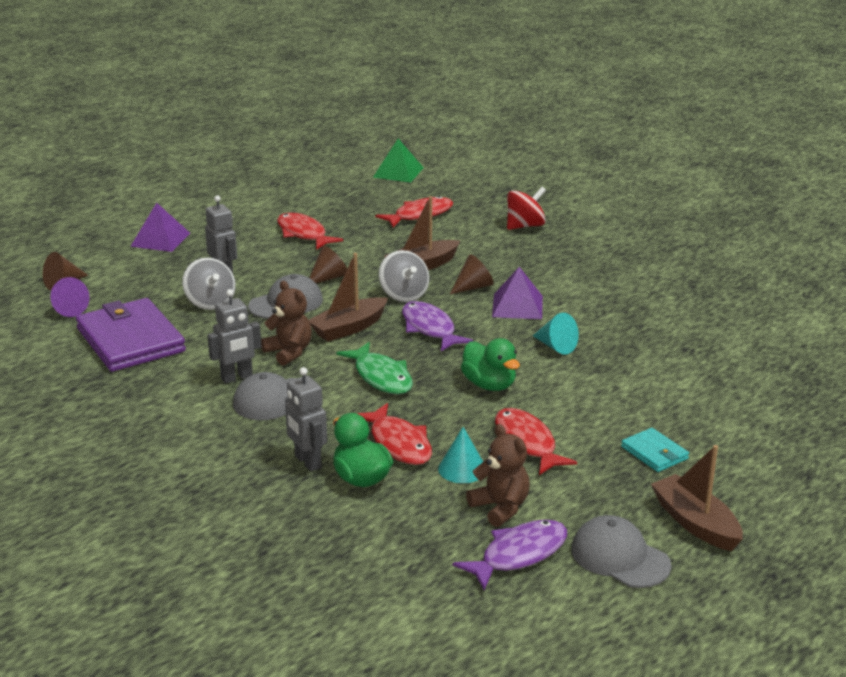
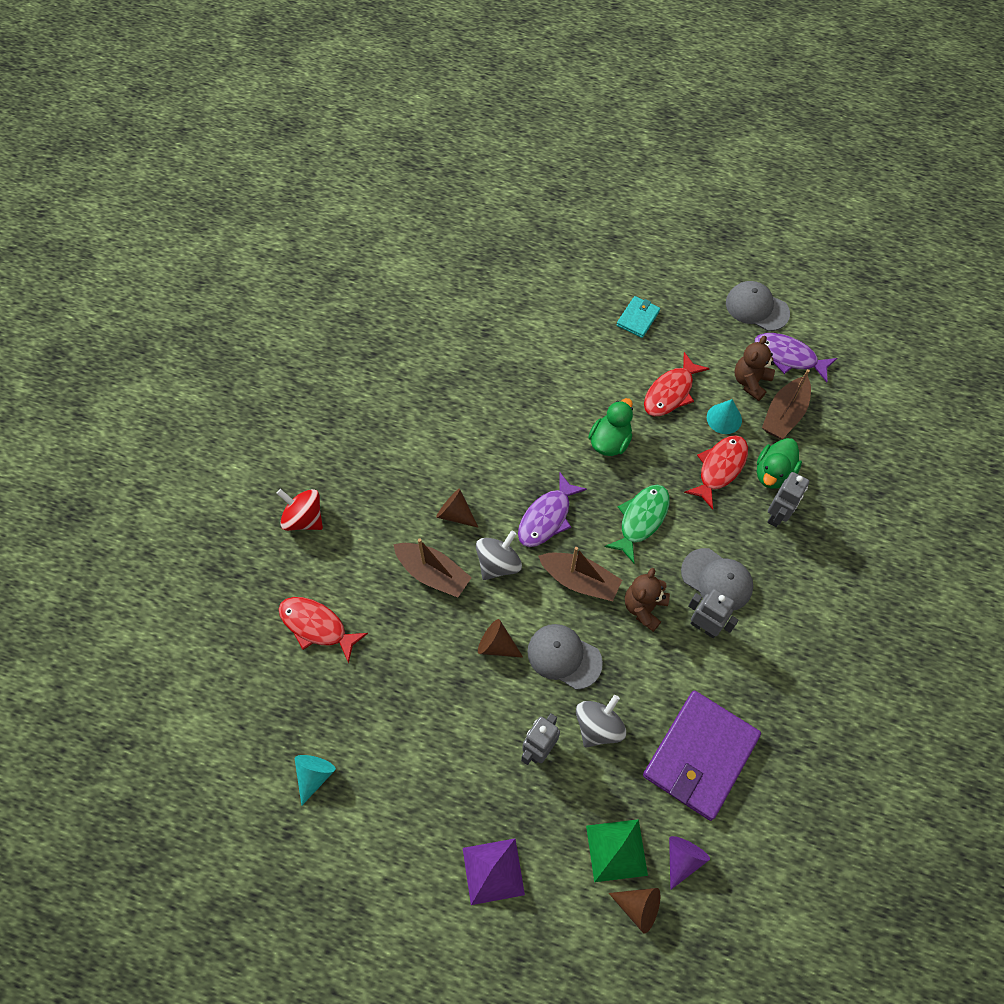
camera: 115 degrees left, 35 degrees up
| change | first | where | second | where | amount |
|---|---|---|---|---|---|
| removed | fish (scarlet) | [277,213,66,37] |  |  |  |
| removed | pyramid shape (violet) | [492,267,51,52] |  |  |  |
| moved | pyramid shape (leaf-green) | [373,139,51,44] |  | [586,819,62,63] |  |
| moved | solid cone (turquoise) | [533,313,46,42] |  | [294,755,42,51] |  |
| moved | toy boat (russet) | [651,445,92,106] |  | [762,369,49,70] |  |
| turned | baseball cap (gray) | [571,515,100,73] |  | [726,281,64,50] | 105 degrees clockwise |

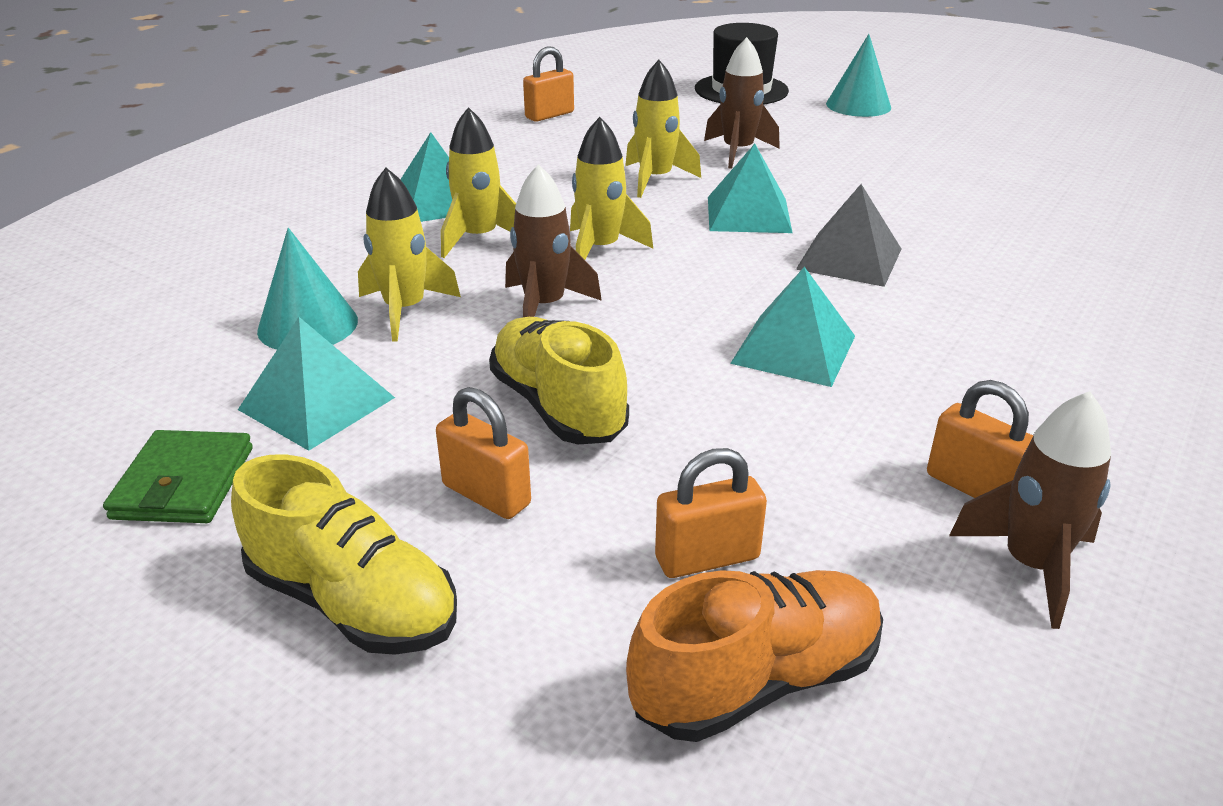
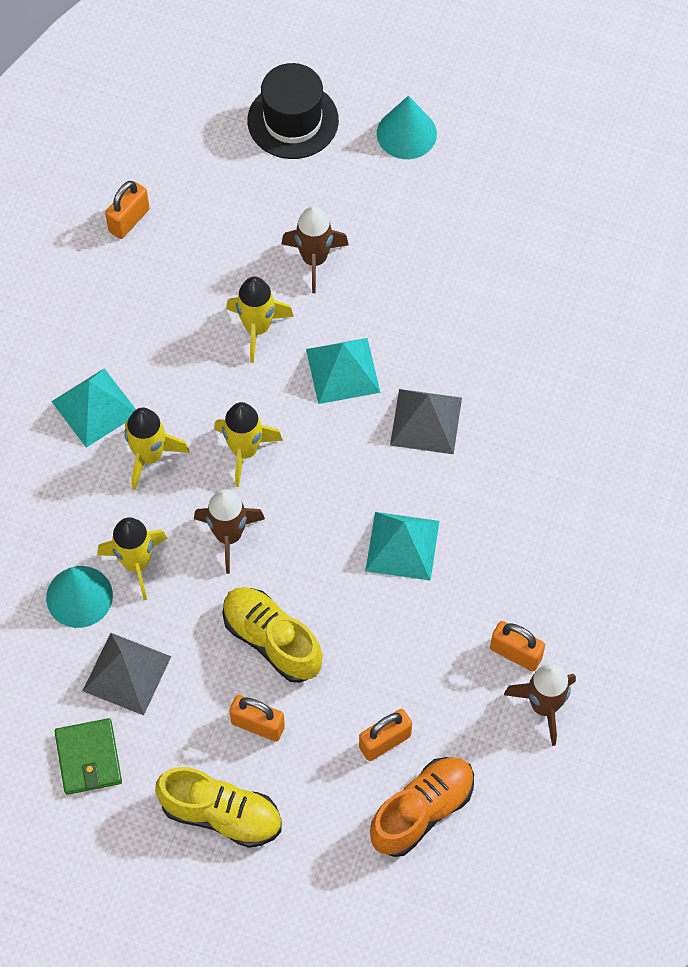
camera: 15 degrees left, 30 degrees up
| change | first | where | second | where | amount |
|---|---|---|---|---|---|
| recoloured | pyramid shape (turquoise) | [238,317,157,134] | pyramid shape (gray) | [83,633,88,82] |  |

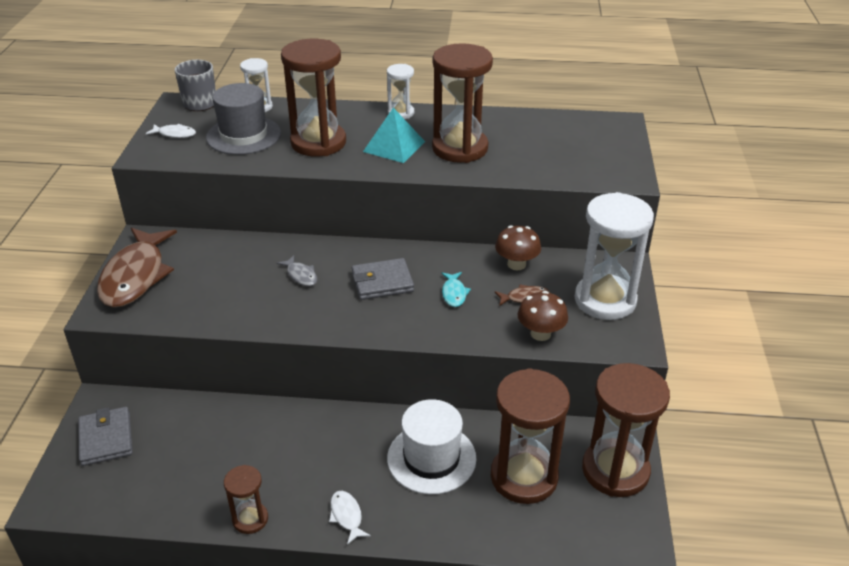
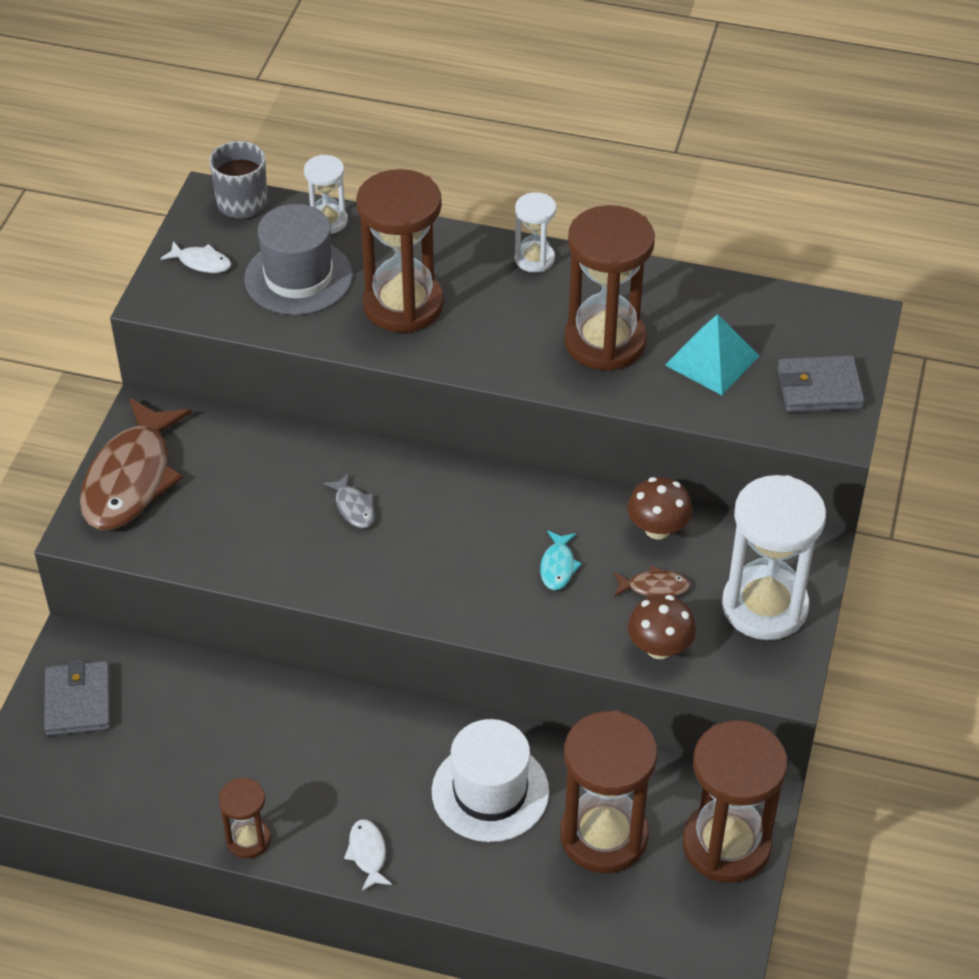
camera: 10 degrees right, 10 degrees up
| change | first | where | second | where | amount |
|---|---|---|---|---|---|
| moved | wallet (gray) | [352,258,62,42] |  | [777,355,87,58] |  |
| moved | pyramid shape (turquoise) | [363,108,62,55] |  | [665,314,94,81] |  |

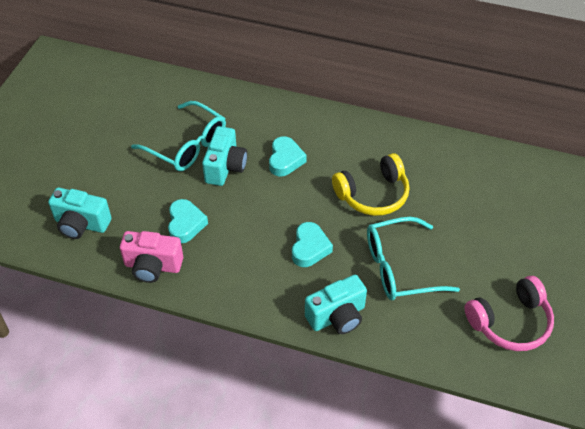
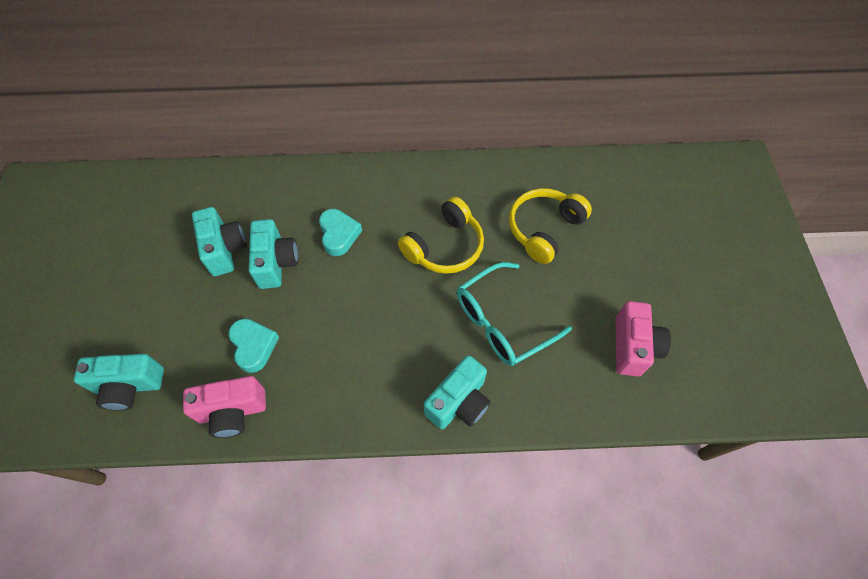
camera: 20 degrees left, 10 degrees up
| change | first | where | second | where | amount |
|---|---|---|---|---|---|
| removed | heart shape (turquoise) | [292,222,41,45] |  |  |  |
| added |  |  | headphones (golden) | [509,188,83,76] |  |
| replaced | eyeglasses (turquoise) | [131,101,95,70] | photo camera (turquoise) | [192,207,55,69] |  |
| replaced | headphones (rose-pink) | [465,276,89,75] | photo camera (rose-pink) | [615,301,56,76] |  |

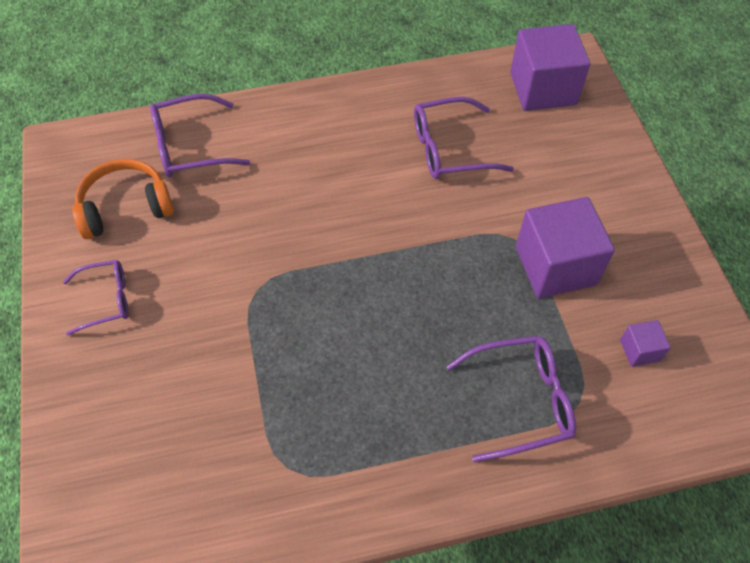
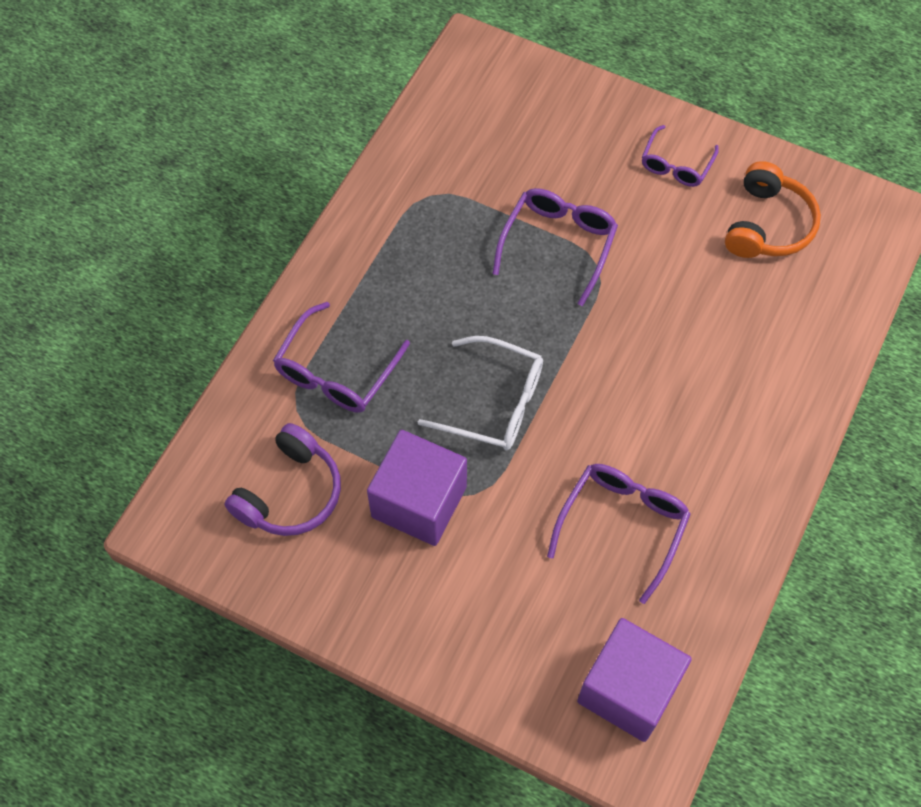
camera: 130 degrees right, 5 degrees up
| change | first | where | second | where | amount |
|---|---|---|---|---|---|
| added |  |  | eyeglasses (pure white) | [418,336,125,114] |  |
| moved | eyeglasses (violet) | [150,94,100,84] |  | [493,188,125,118] |  |
| replaced | block (violet) | [620,320,51,47] | headphones (violet) | [225,423,116,113] |  |

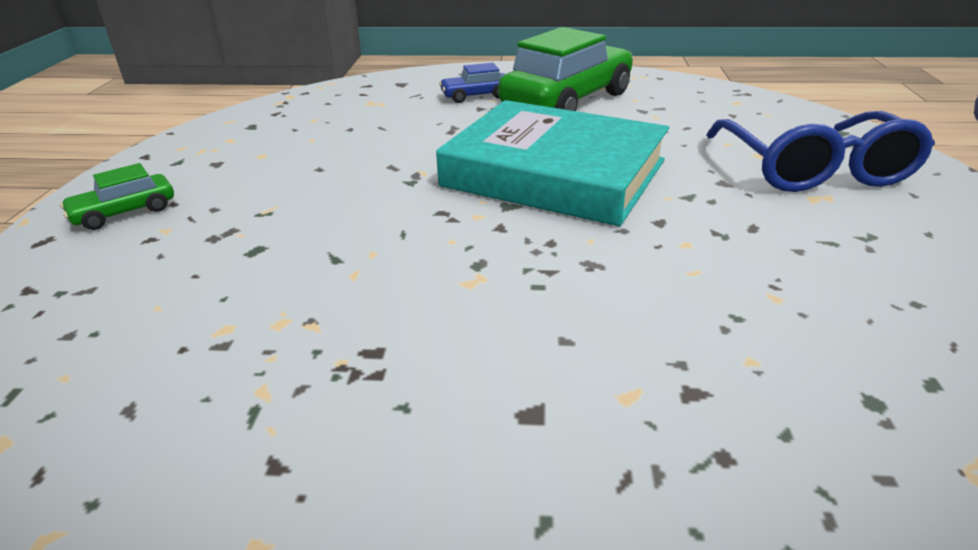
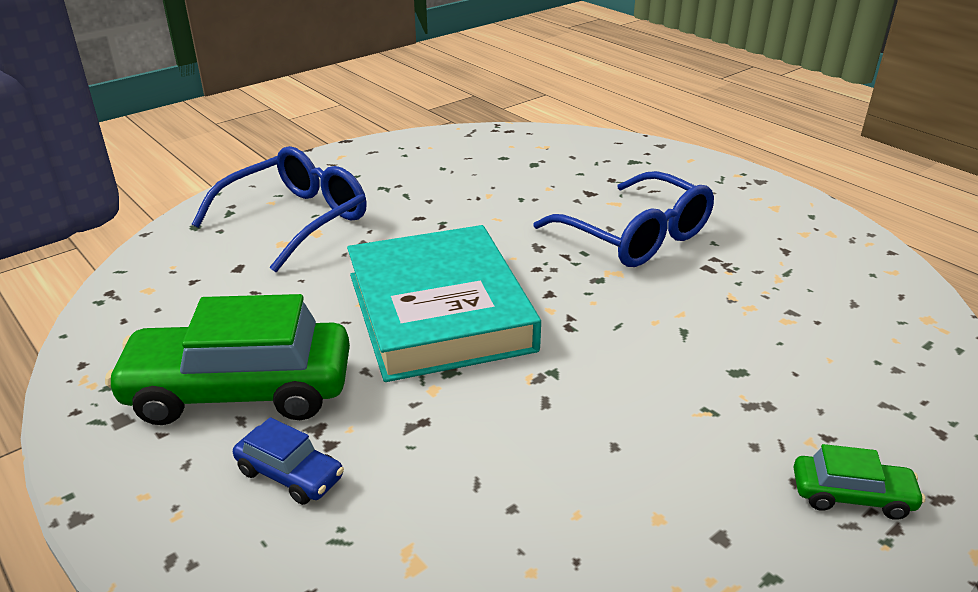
camera: 135 degrees left, 0 degrees up
| change | first | where | second | where | amount |
|---|---|---|---|---|---|
| added |  |  | eyeglasses (cobalt) | [533,171,181,96] |  |

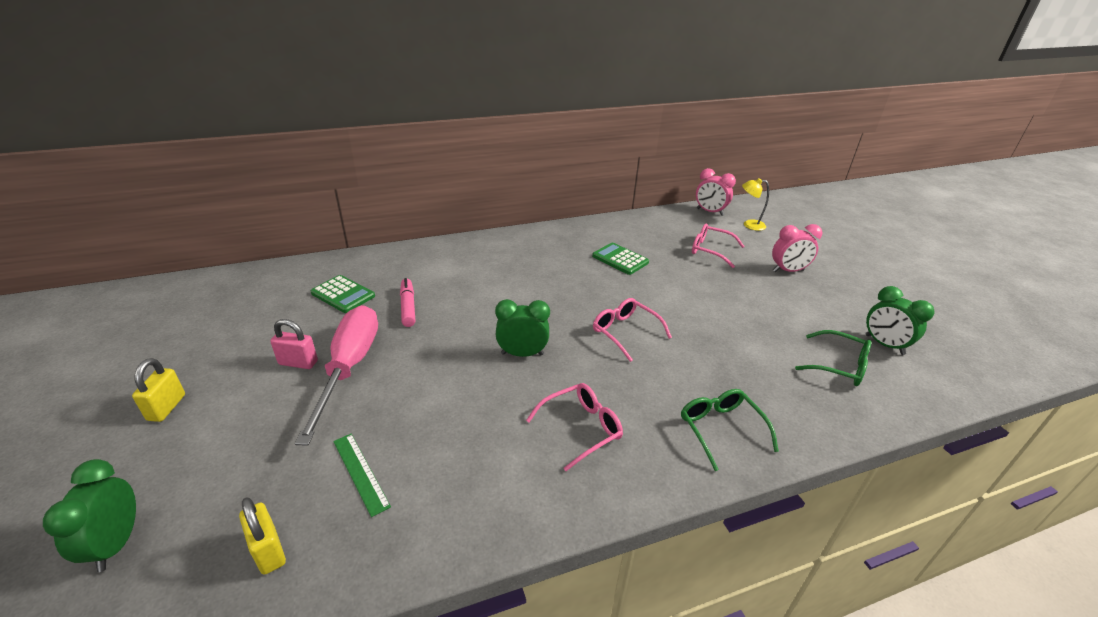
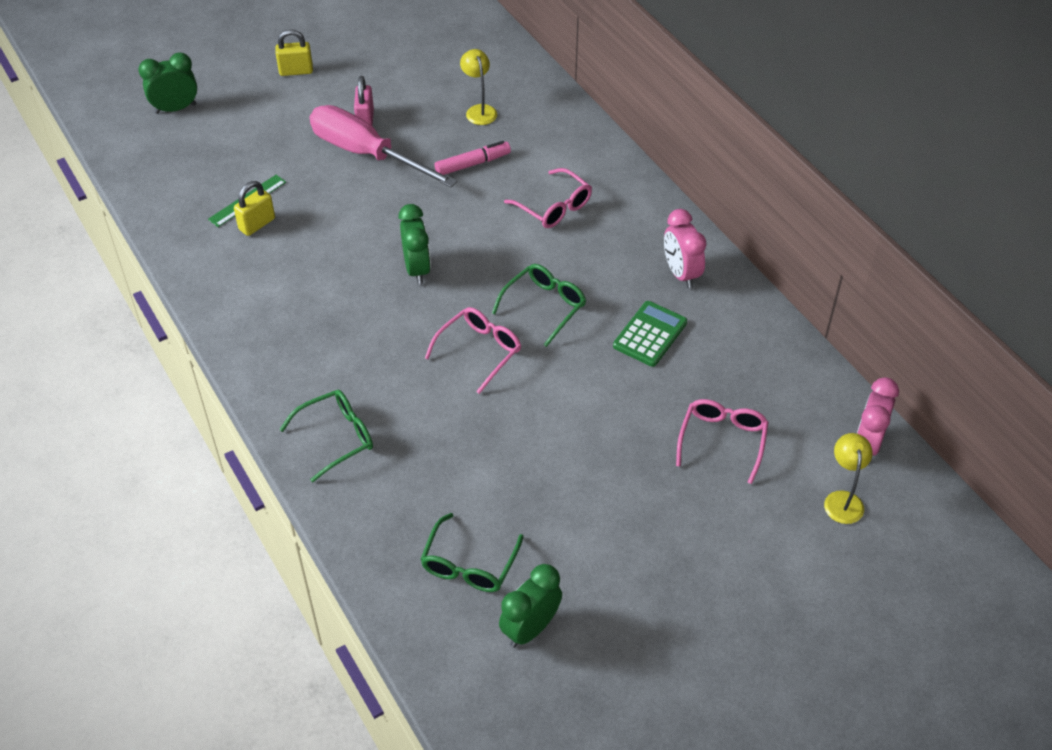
camera: 80 degrees right, 15 degrees up
| change | first | where | second | where | amount |
|---|---|---|---|---|---|
| added |  |  | eyeglasses (leaf-green) | [492,264,94,83] |  |
| moved | small lock (golden) | [239,497,47,78] |  | [234,181,41,55] |  |
| moved | eyeglasses (rose-pink) | [526,383,97,88] |  | [504,168,88,60] |  |
| moved | alarm clock (rose-pink) | [772,224,51,48] |  | [664,209,42,80] |  |
| replaced | pocket calculator (leaf-green) | [311,275,64,38] | lamp (golden) | [460,49,37,76] |  |
| turned | hand screwdriver (rose-pink) | [295,305,83,141] |  | [310,105,147,83] | 135 degrees counterclockwise |

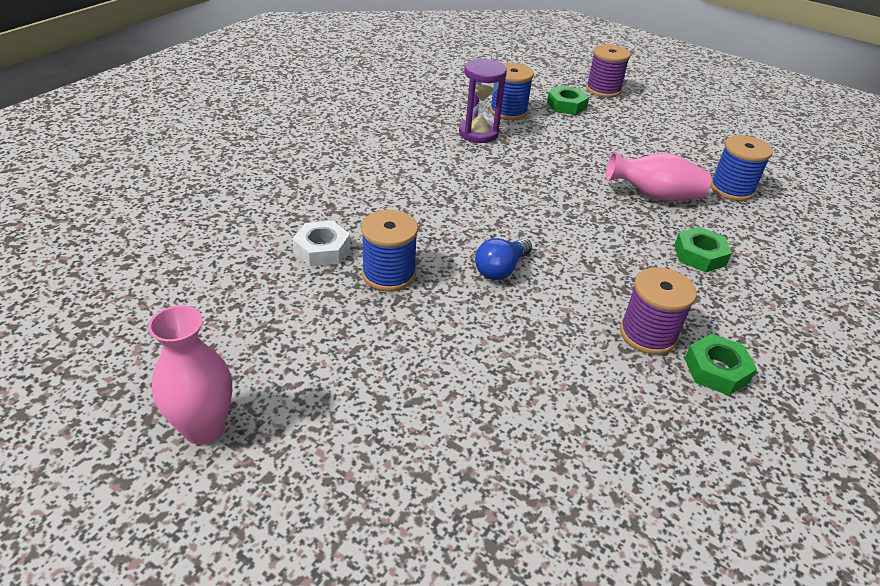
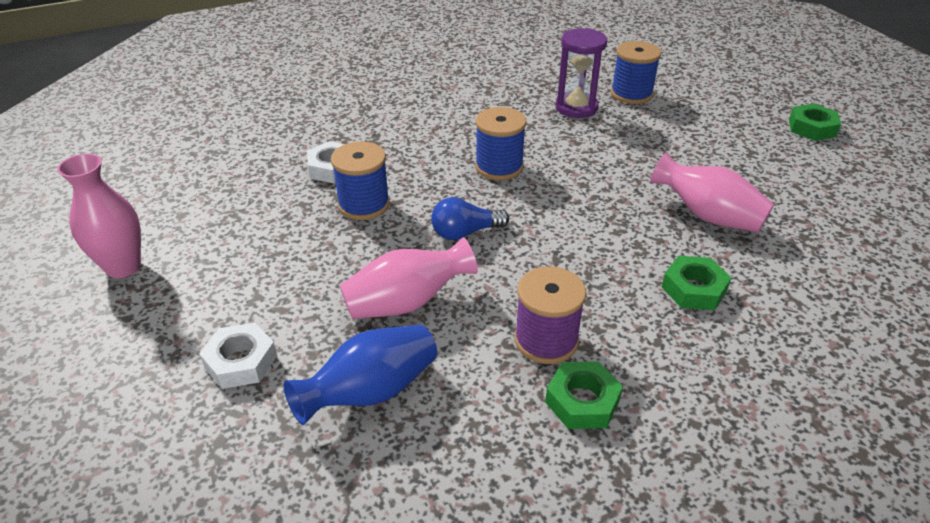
camera: 35 degrees right, 0 degrees up
| change | first | where | second | where | amount |
|---|---|---|---|---|---|
| removed | spool (violet) | [586,44,45,54] |  |  |  |
| added |  |  | hex nut (pure white) | [199,323,78,66] |  |
| added |  |  | vase (cobalt) | [283,325,154,100] |  |
| added |  |  | vase (rose-pink) | [340,237,138,82] |  |
| moved | hex nut (leaf-green) | [547,86,42,29] |  | [789,103,52,38] |  |
| moved | spool (cobalt) | [710,135,63,66] |  | [475,107,51,73] |  |

